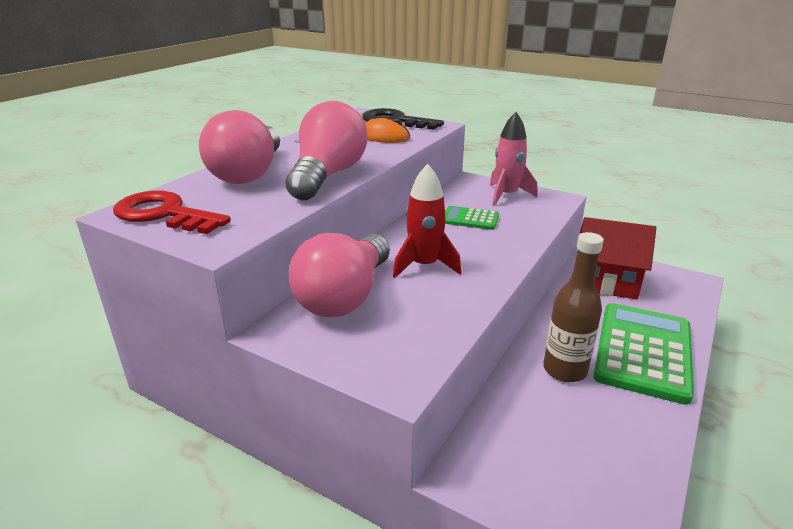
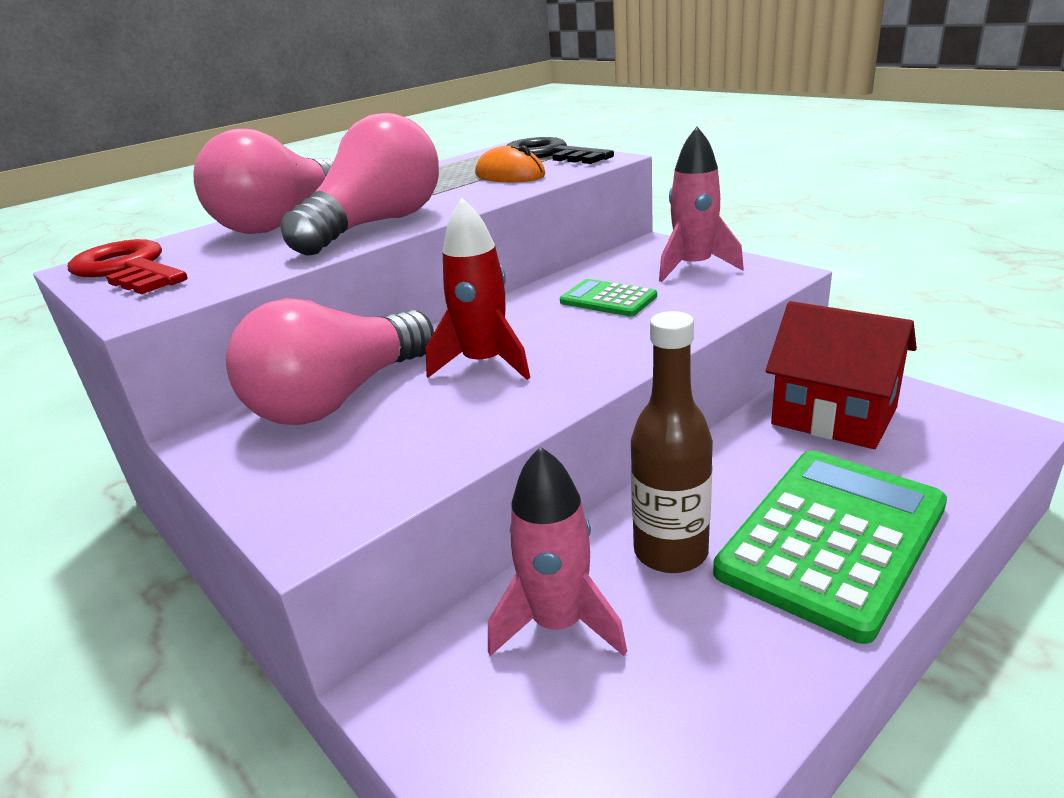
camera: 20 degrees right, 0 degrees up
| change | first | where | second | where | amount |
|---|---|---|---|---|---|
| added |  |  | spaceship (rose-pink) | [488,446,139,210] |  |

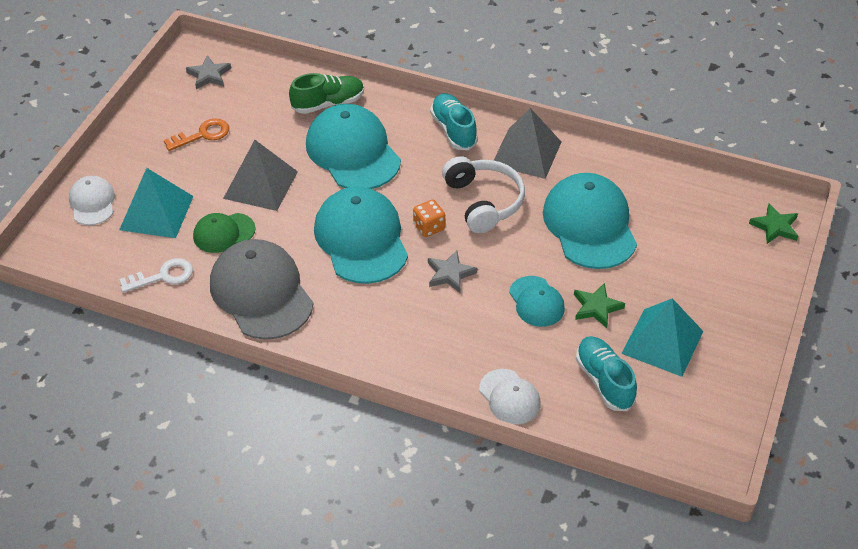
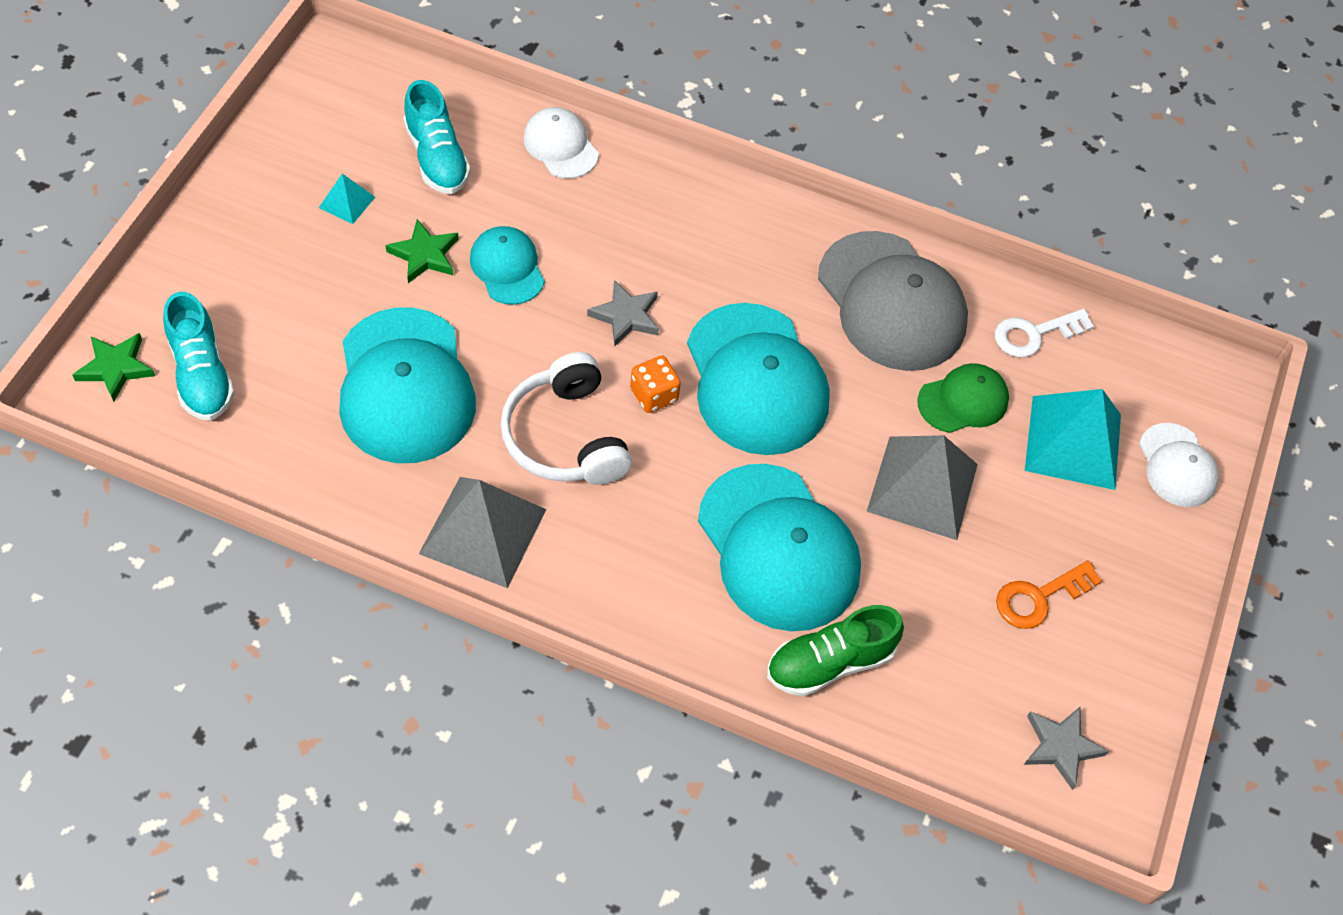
camera: 175 degrees right, 10 degrees up
| change | first | where | second | where | amount |
|---|---|---|---|---|---|
| moved | sneaker (turquoise) | [430,93,48,57] |  | [163,292,72,129] |  |
| resized | pyramid shape (turquoise) | [621,298,82,79] |  | [319,174,56,50] | x0.48 |

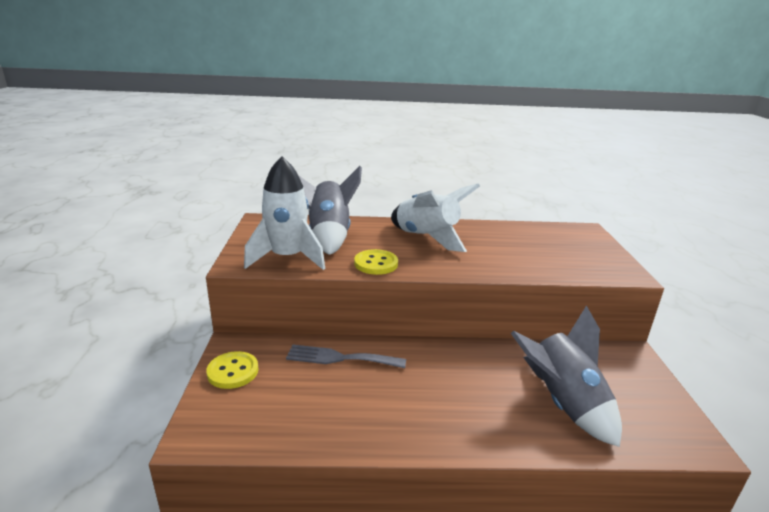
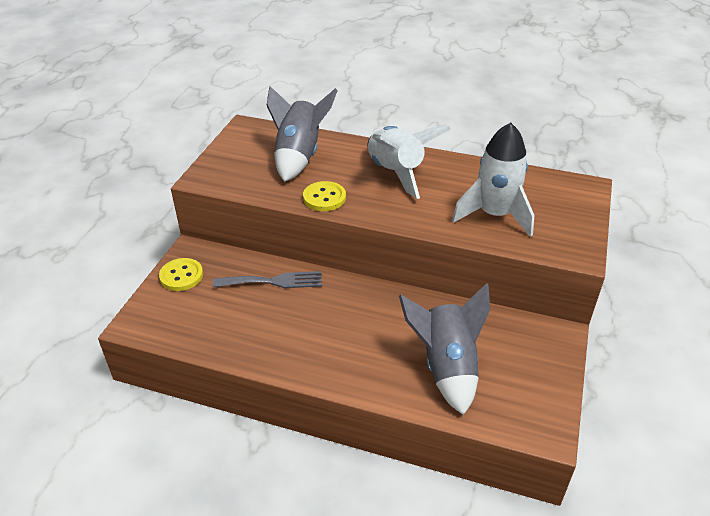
camera: 20 degrees right, 15 degrees up
| change | first | where | second | where | amount |
|---|---|---|---|---|---|
| moved | spaceship (pure white) | [244,157,81,113] |  | [452,123,82,114] |  |
| turned | fork (gray) | [286,344,120,24] |  | [213,271,109,17] | 150 degrees clockwise |

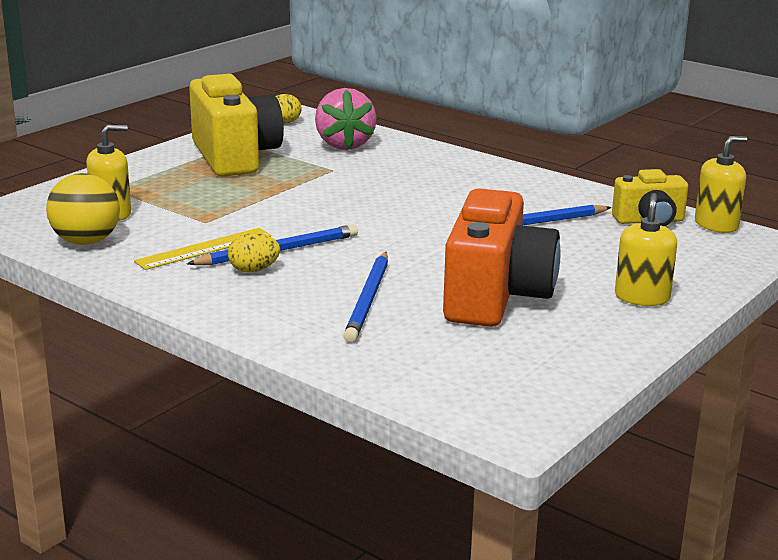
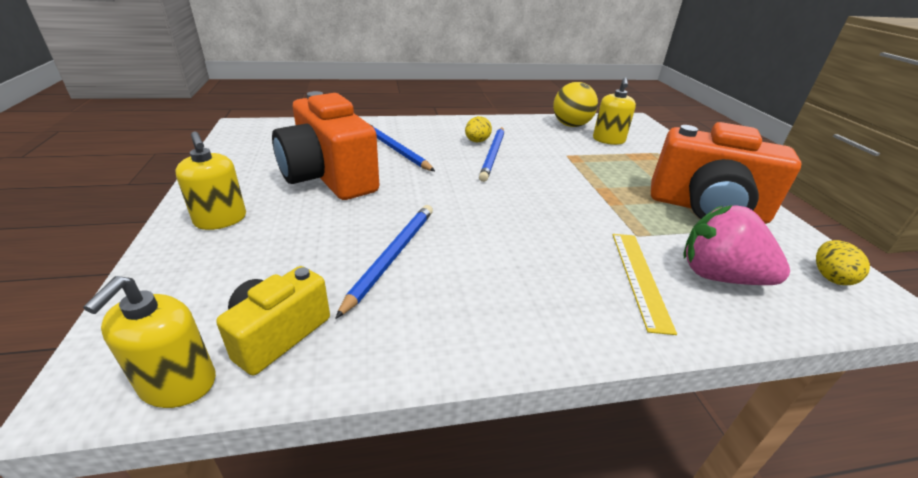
camera: 130 degrees right, 10 degrees up
| change | first | where | second | where | amount |
|---|---|---|---|---|---|
| moved | straightedge (golden) | [134,228,137,42] |  | [613,234,64,101] |  |
| recoloured | photo camera (golden) | [189,74,95,103] | photo camera (orange-coloured) | [651,122,151,102] |  |

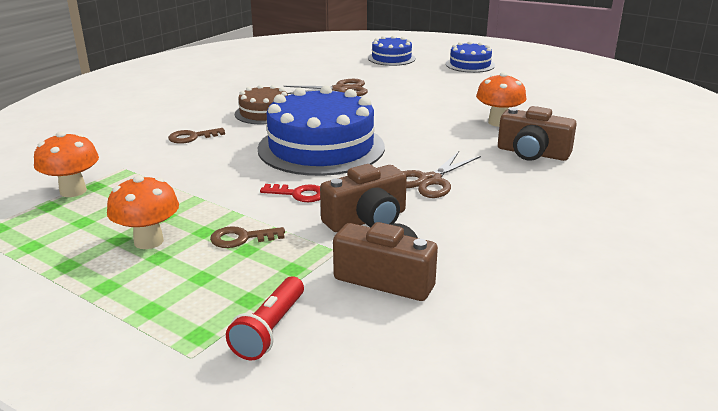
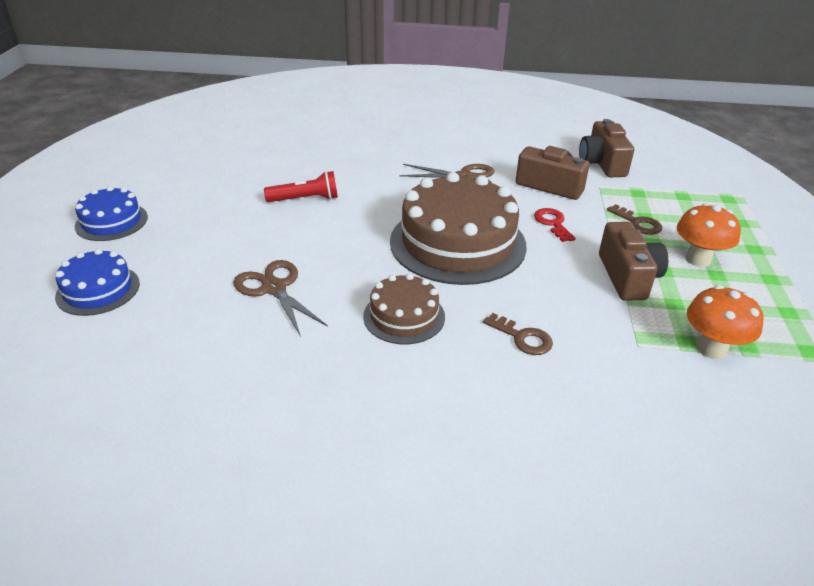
camera: 120 degrees left, 10 degrees up
| change | first | where | second | where | amount |
|---|---|---|---|---|---|
| removed | toadstool (orange-coloured) | [476,72,50,55] |  |  |  |
| moved | torch (scarlet) | [226,276,78,84] |  | [264,171,74,31] |  |
| moved | photo camera (russet) | [498,106,79,55] |  | [599,222,69,79] |  |
| recoloured | layer cake (cobalt) | [257,85,128,91] | layer cake (russet) | [390,172,137,113] |  |

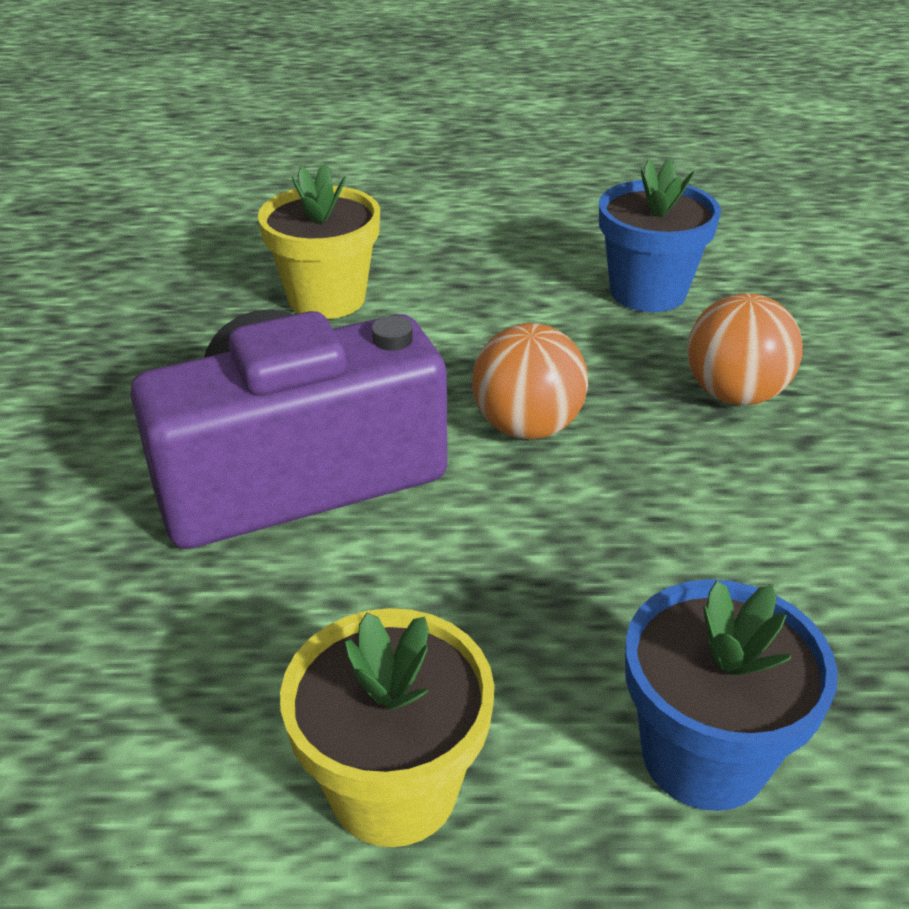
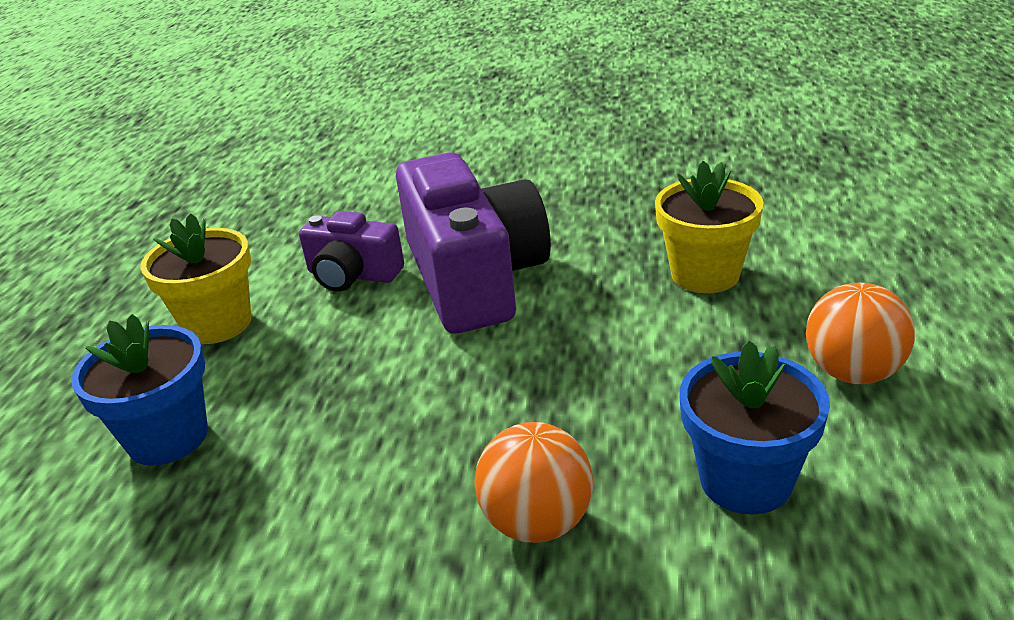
camera: 100 degrees right, 5 degrees down
| change | first | where | second | where | amount |
|---|---|---|---|---|---|
| added |  |  | photo camera (violet) | [299,211,105,81] |  |
| moved | play ball (orange-coloured) | [472,323,116,116] |  | [806,283,109,101] |  |

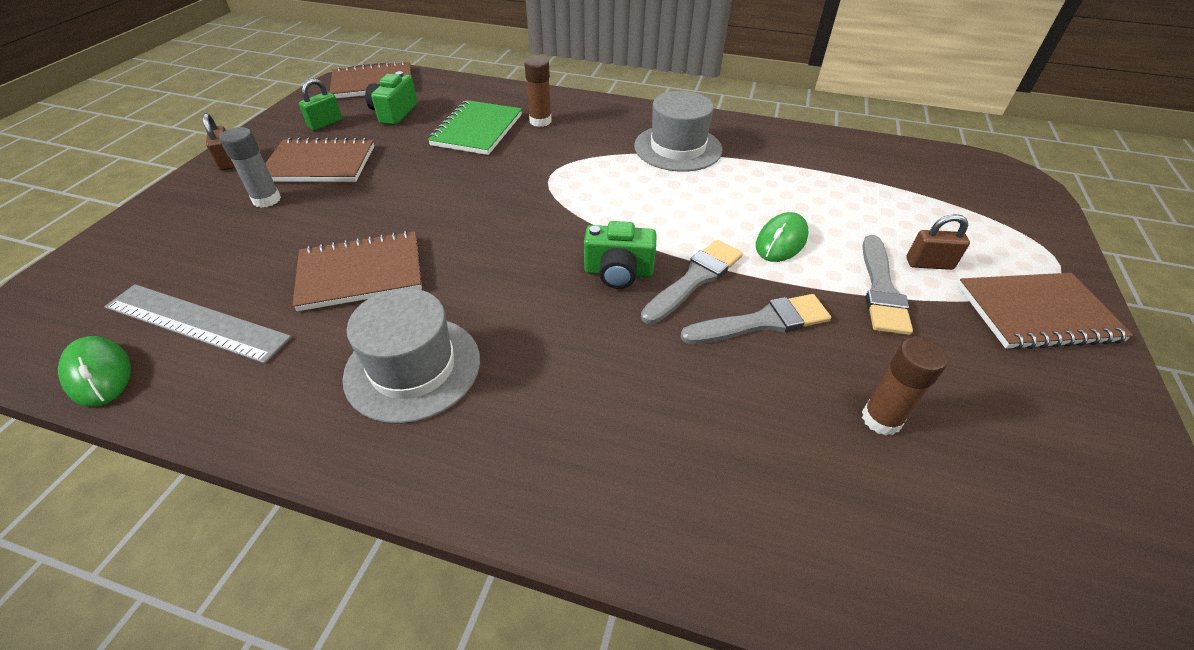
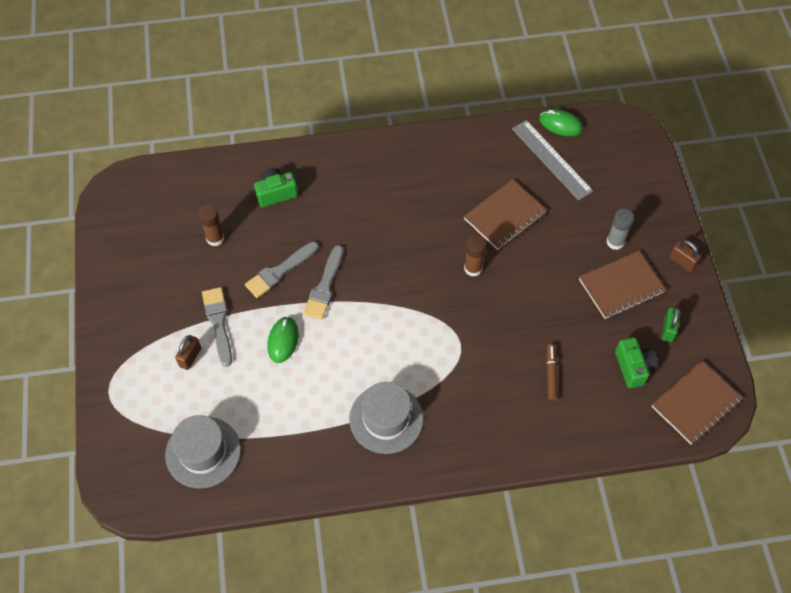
camera: 155 degrees right, 15 degrees up
| change | first | where | second | where | amount |
|---|---|---|---|---|---|
| removed | exercise book (russet) | [958,273,175,77] |  |  |  |
| moved | top hat (gray) | [342,288,138,136] |  | [165,415,76,73] |  |
| moved | glue stick (russet) | [524,57,27,70] |  | [464,235,22,41] |  |
| moved | photo camera (leaf-green) | [584,221,73,68] |  | [254,168,44,39] |  |
| replaced | exercise book (leaf-green) | [428,100,94,55] | marker pen (russet) | [546,344,12,57] |  |
| turned | straightedge (gray) | [104,284,187,80] |  | [512,120,81,80] | 60 degrees clockwise |
| turned | small lock (russet) | [906,214,64,56] |  | [175,335,26,35] | 45 degrees counterclockwise |

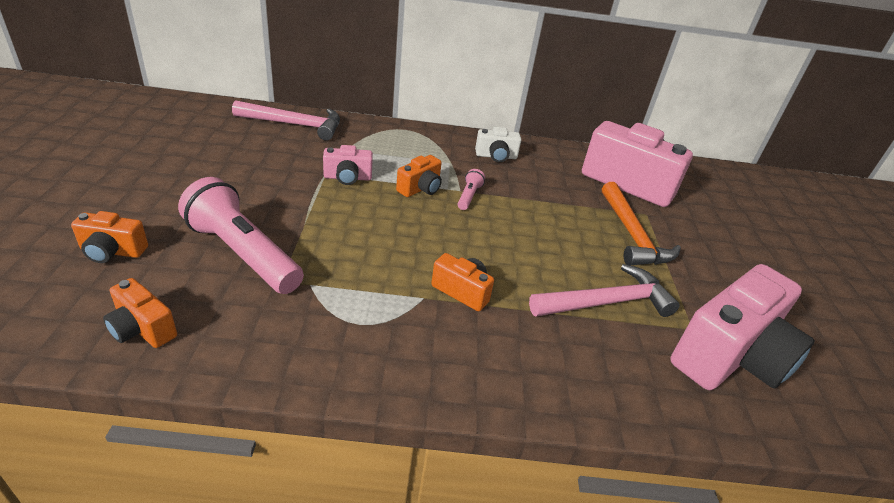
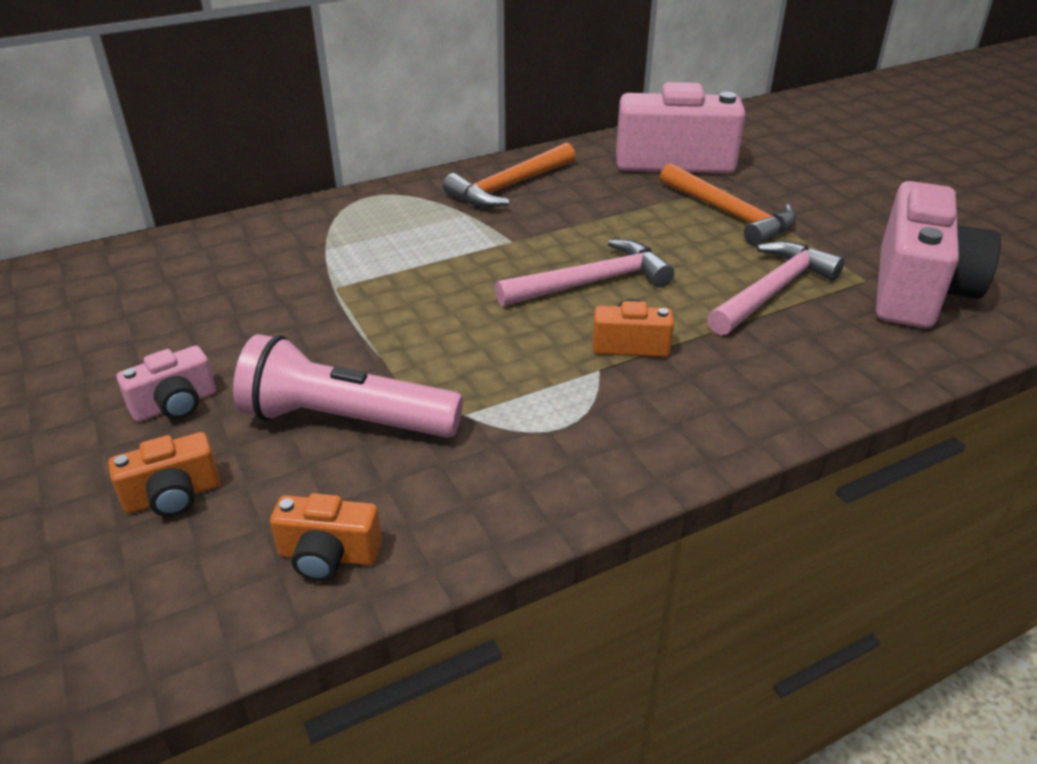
camera: 25 degrees left, 0 degrees up
| change | first | where | second | where | amount |
|---|---|---|---|---|---|
| removed | photo camera (orange-coloured) | [396,155,46,42] |  |  |  |
| removed | torch (rose-pink) | [458,169,27,41] |  |  |  |
| moved | claw hammer (rose-pink) | [232,100,108,41] |  | [495,239,179,68] |  |
| moved | photo camera (rose-pink) | [323,145,50,40] |  | [117,346,99,76] |  |
| replaced | photo camera (pure white) | [475,127,46,35] | claw hammer (orange-coloured) | [443,143,132,65] |  |

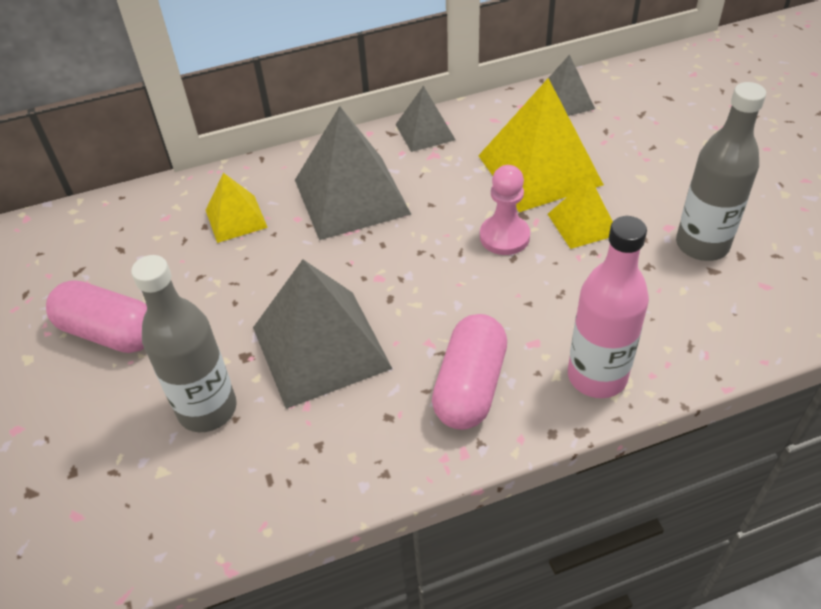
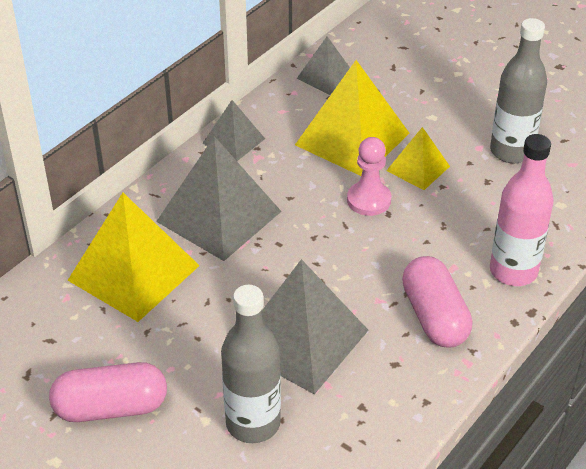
camera: 35 degrees left, 5 degrees down
| change | first | where | second | where | amount |
|---|---|---|---|---|---|
| resized | pyramid shape (golden) | [206,173,62,70] |  | [67,193,133,129] | x1.86 |

